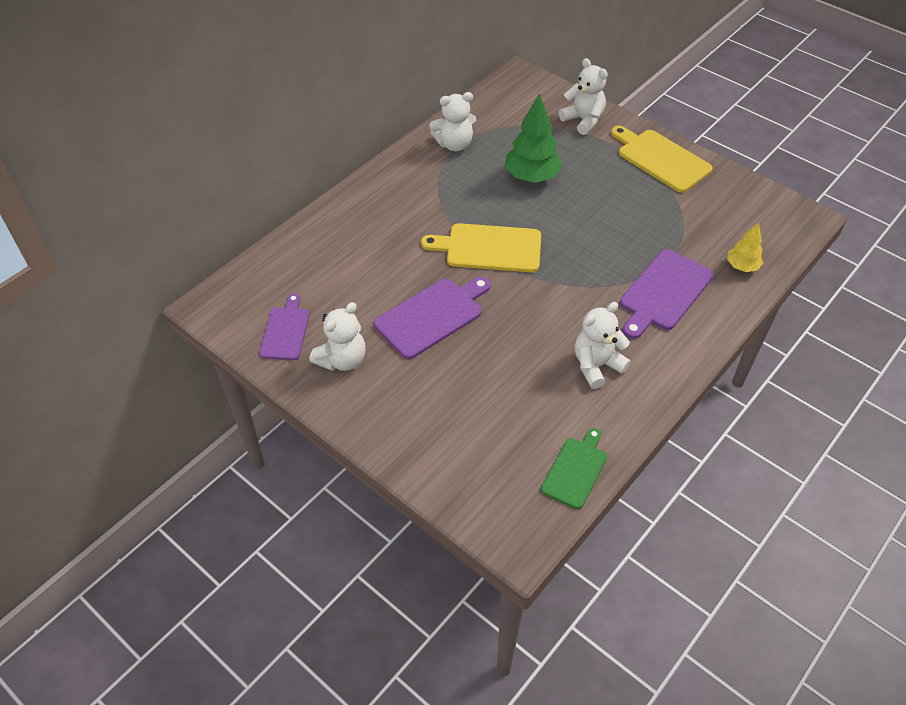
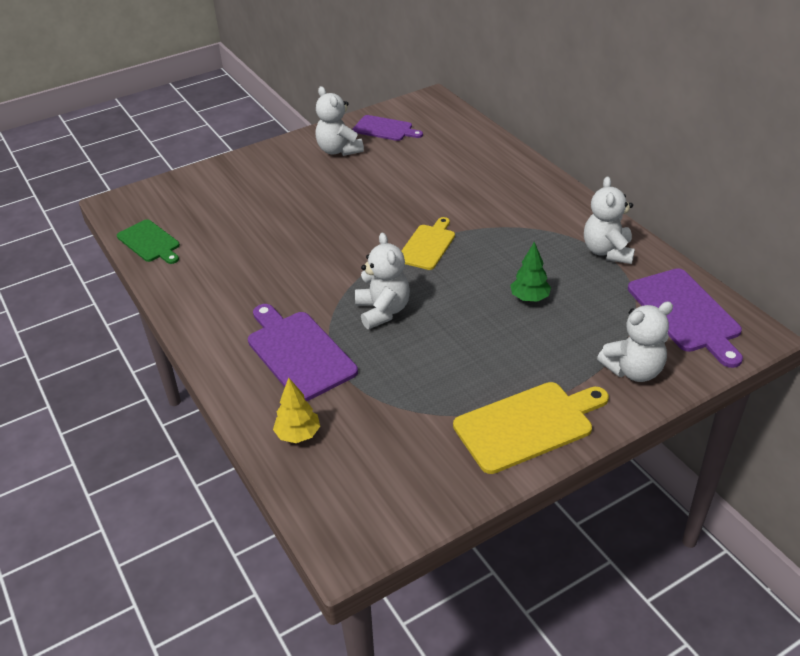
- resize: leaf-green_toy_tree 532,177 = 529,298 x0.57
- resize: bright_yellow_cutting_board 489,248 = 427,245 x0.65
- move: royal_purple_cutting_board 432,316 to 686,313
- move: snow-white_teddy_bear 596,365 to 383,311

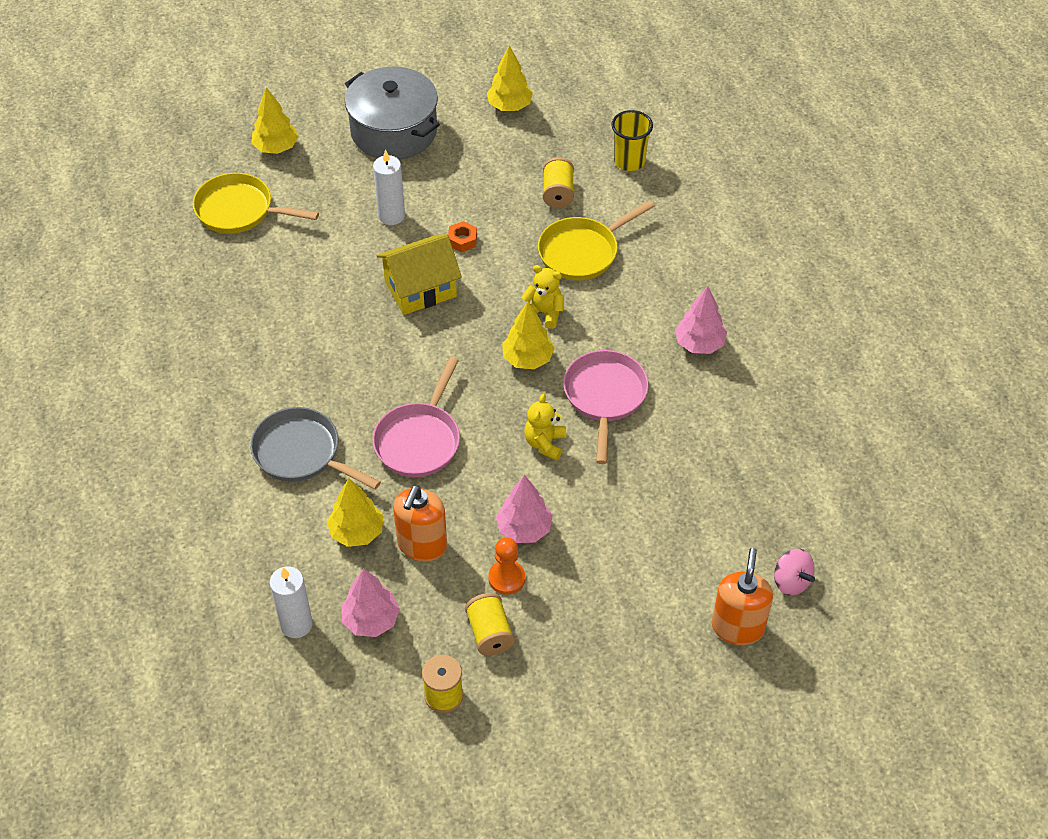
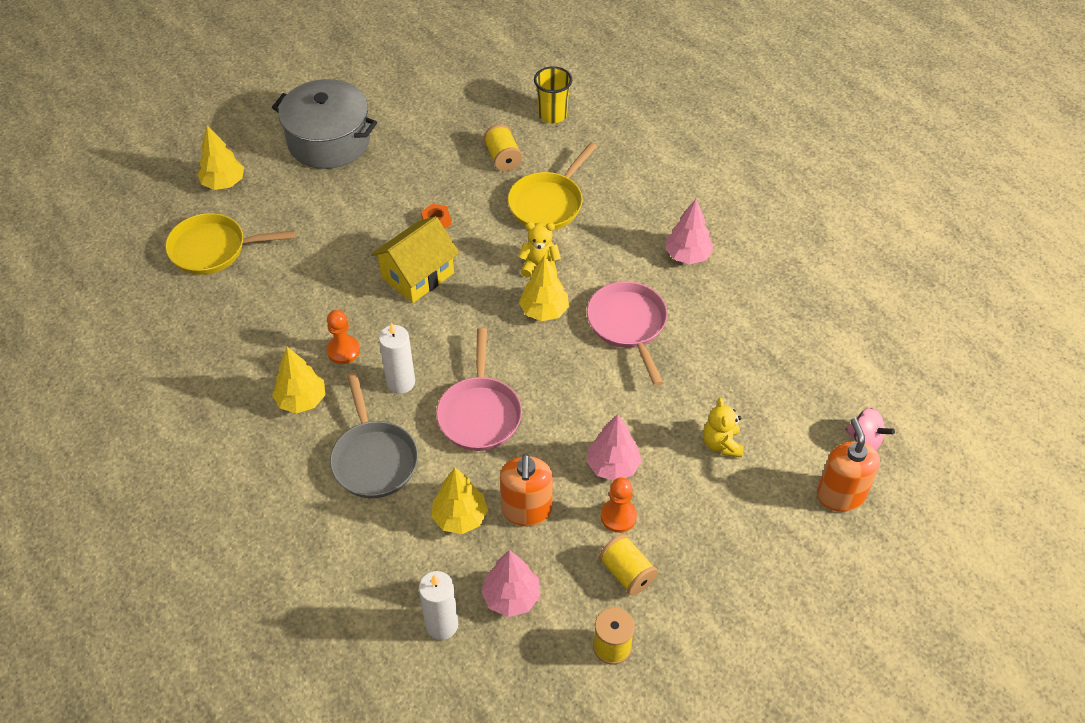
- move: bright_yellow_toy_tree 509,106 to 302,400
- move: snow-white_pillar_candle 391,216 to 401,382
- move: bright_yellow_teddy_bear 545,443 to 721,444
- rotate: ash-grey_frying_pan 301,453 = 374,459 120 degrees counterclockwise
- insert: orange_chess_pawn 343,351

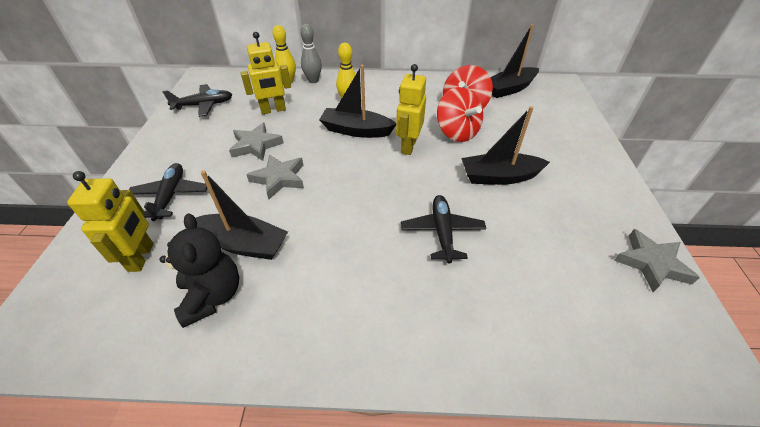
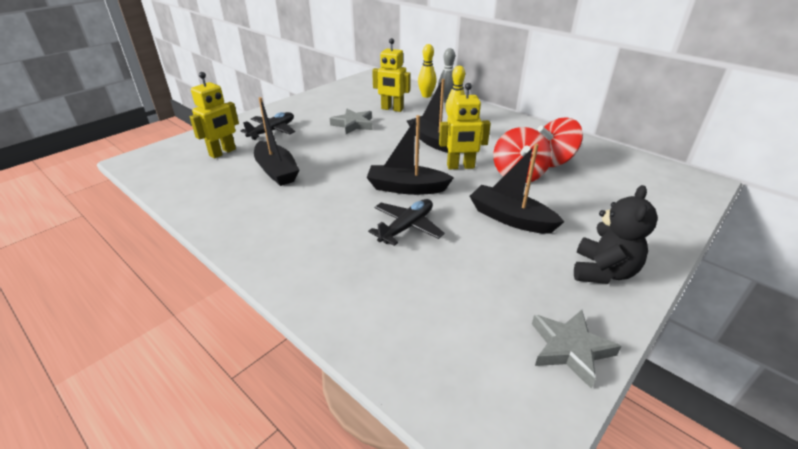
- move: jet-black_boat 509,89 to 406,188
- rotate: bright_yellow_robot_figure 408,146 = 460,167 150 degrees counterclockwise
- delete: jet-black_plane 204,105
- delete: ash-grey_five-pointed_star 279,178
- move: jet-black_teddy_bear 212,296 to 603,271

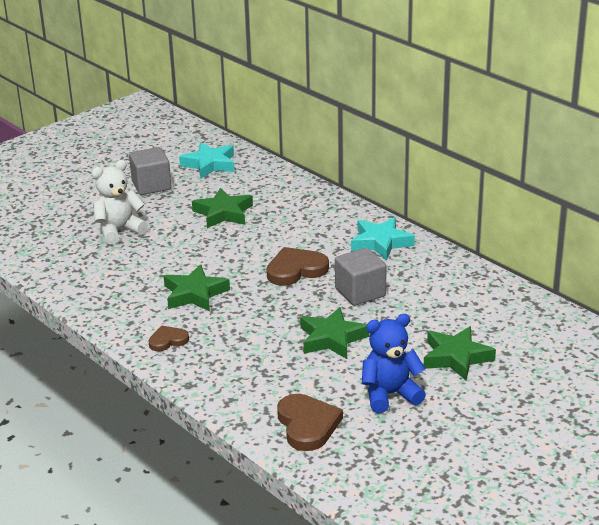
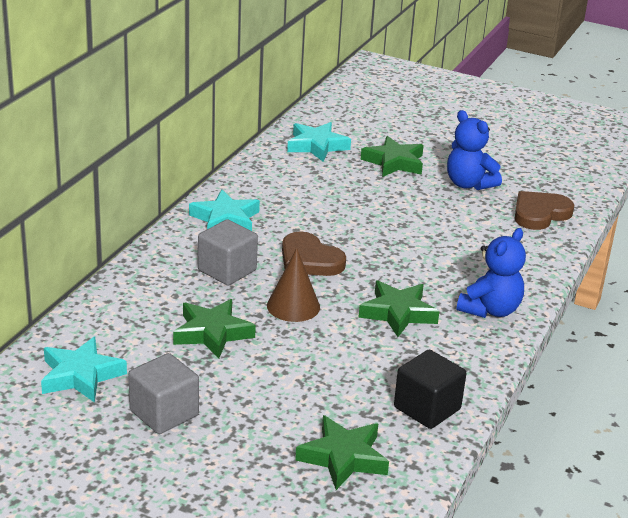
- delete: snow-white_teddy_bear 119,231
- move: ash-grey_cube 360,292 to 227,270
- move: leaf-green_five-pointed_star 332,338 to 343,457
- replace: dark_brown_love_heart 168,340 to royal_blue_teddy_bear 490,310
- insert: aqua_five-pointed_star 316,146
- insert: dark_brown_solid_cone 293,306
- insert: jet-black_cube 427,408

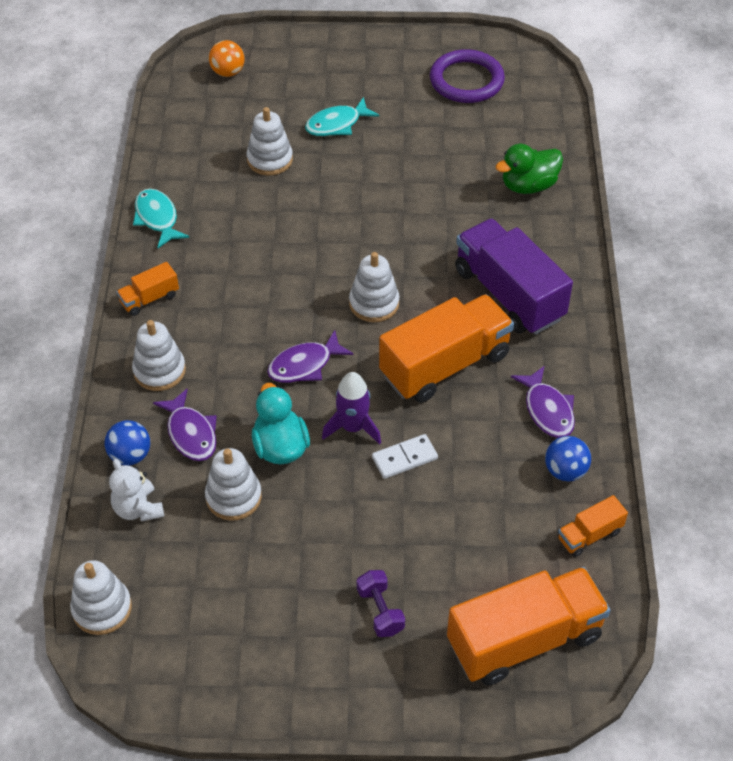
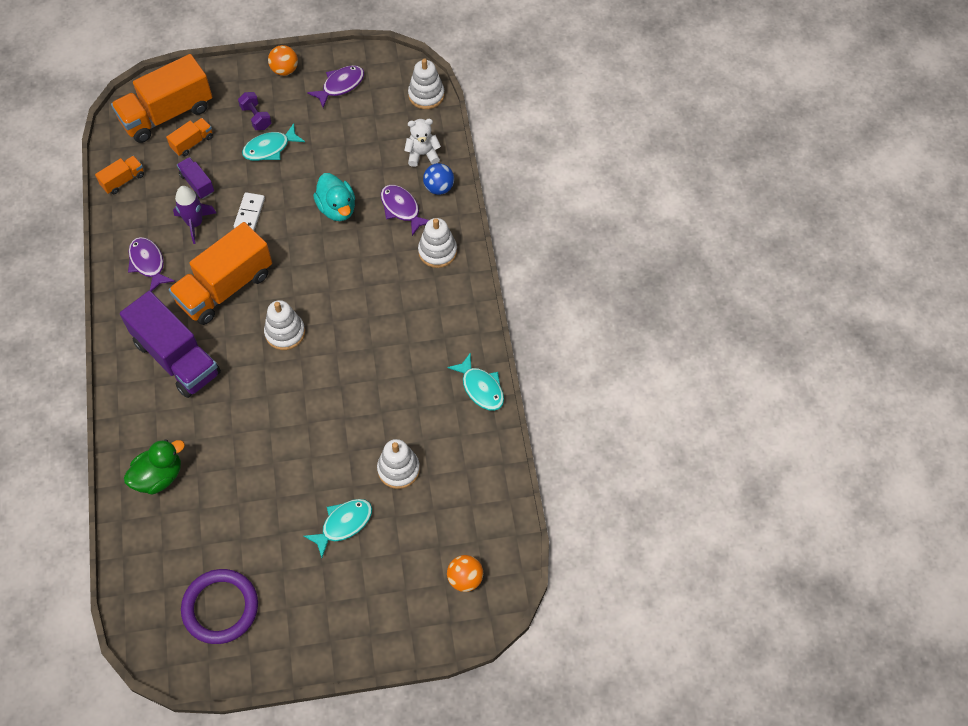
- move: orange_truck 149,299 to 192,143
- move: royal_purple_fish 304,365 to 340,86
- move: royal_purple_rocket 353,427 to 195,223
- rotate: snow-white_domino 404,458 = 249,213 45 degrees counterclockwise
- delete: royal_blue_sphere 565,471
- delete: snow-white_ring_stacker 233,497
- rotate: snow-white_teddy_bear 138,509 = 422,154 60 degrees counterclockwise
- insert: orange_sphere 285,70
- insert: aqua_fish 270,148
- insert: royal_purple_truck 197,184

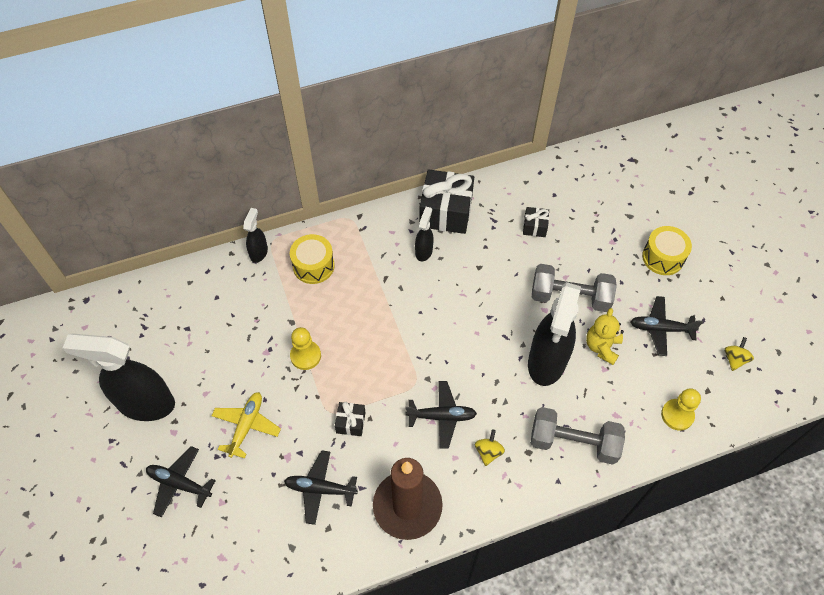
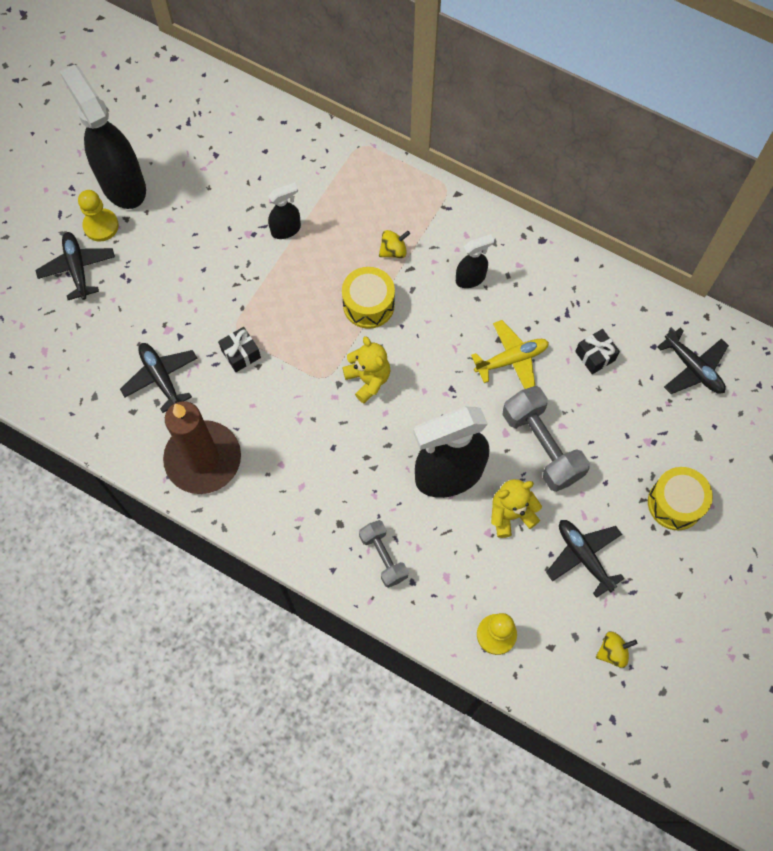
- delete: jet-black_present 446,212
- move: jet-black_sprayer 259,252 to 286,229
- move: bright_yellow_toy_drum 313,266 to 368,305
- move: bright_yellow_chess_pawn 305,356 to 101,226
- move: jet-black_plane 441,416 to 693,368
- move: bright_yellow_plane 246,426 to 511,359
- resize: ash-grey_hand_weight 573,442 = 383,557 x0.61
- move: bright_yellow_spinning_top 488,452 to 393,251
- insert: bright_yellow_teddy_bear 368,379

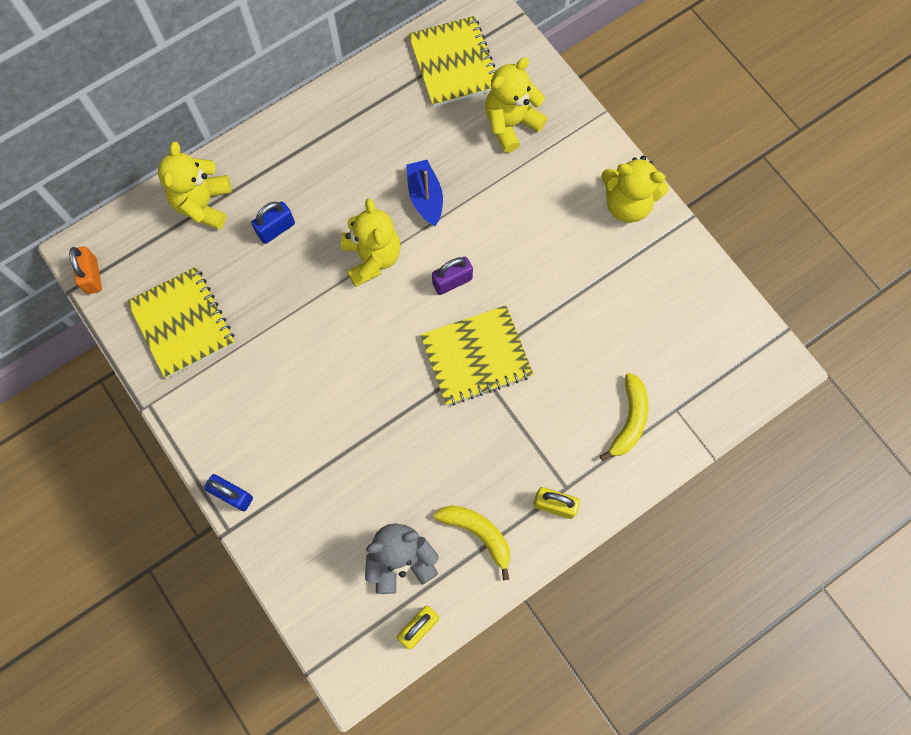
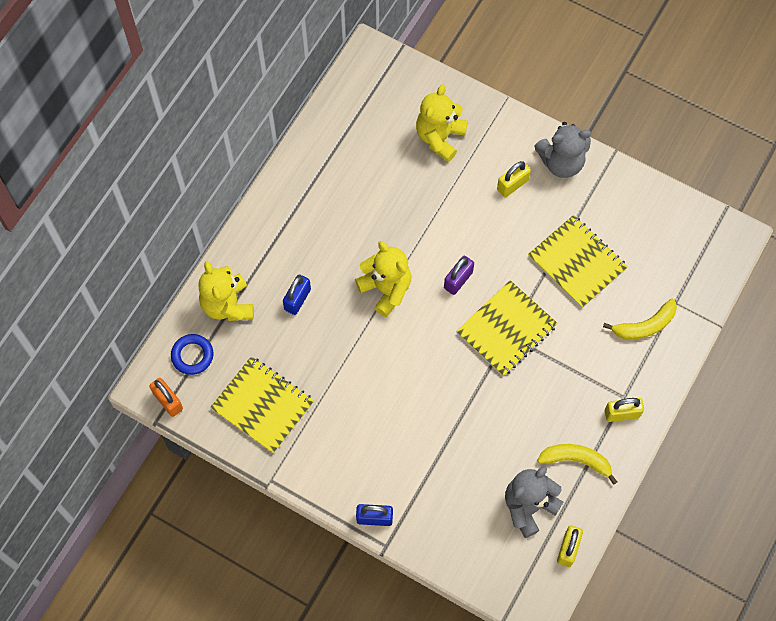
- move: bright_yellow_notebook 454,63 to 577,262
- recolor: bright_yellow_teddy_bear 627,204 to ash-grey_teddy_bear 561,162
- delete: royal_blue_boat 425,197
- rotate: bright_yellow_toy_banana 629,420 = 645,325 75 degrees clockwise
- insert: bright_yellow_small_lock 512,185
- insert: royal_blue_ring 192,355

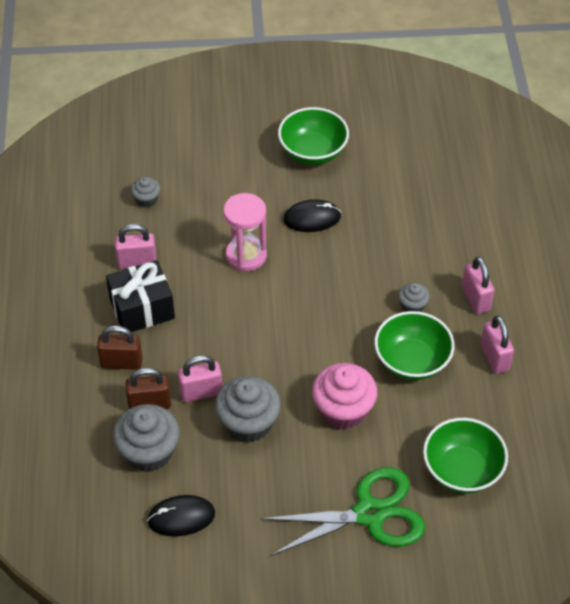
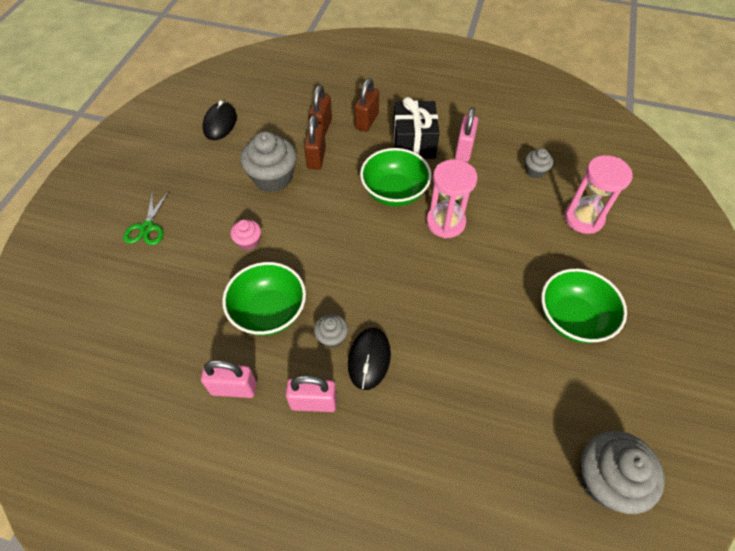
- move: jet-black_mouse 312,218 to 369,359
- recolor: rosy_small_lock 201,392 to dark_brown_small_lock 316,158
- resize: rosy_muffin 343,410 = 248,241 x0.51
- move: ash-grey_muffin 149,452 to 605,479
- move: leaf-green_serving_bowl 462,470 to 394,192
- resize: leaf-green_pair_of_scissors 369,513 = 147,228 x0.52
- insert: rosy_sand_timer 583,218

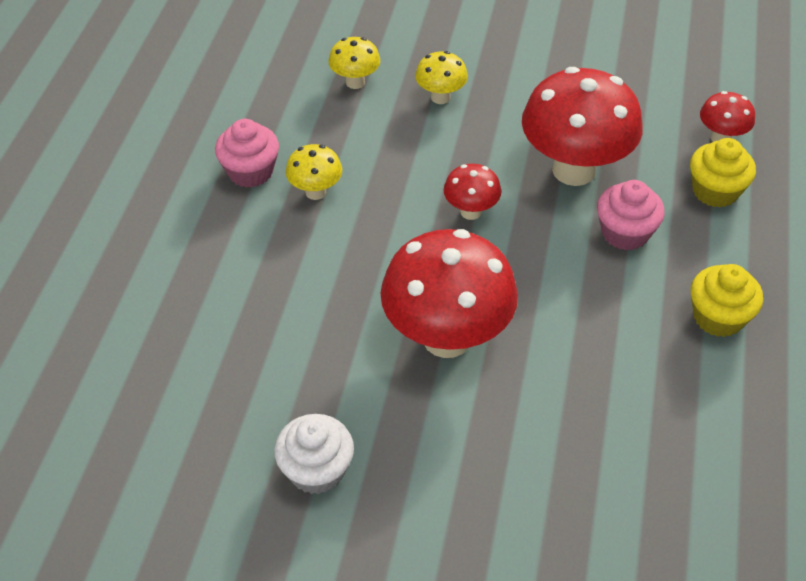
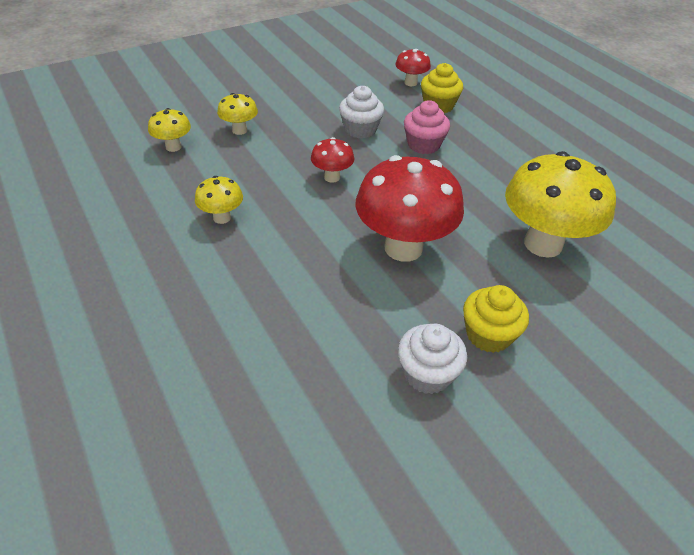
- replace: crimson_toadstool 574,170 to snow-white_muffin 360,129
- delete: rosy_muffin 250,171
- move: bright_yellow_muffin 718,317 to 488,335
- insert: bright_yellow_toadstool 543,244

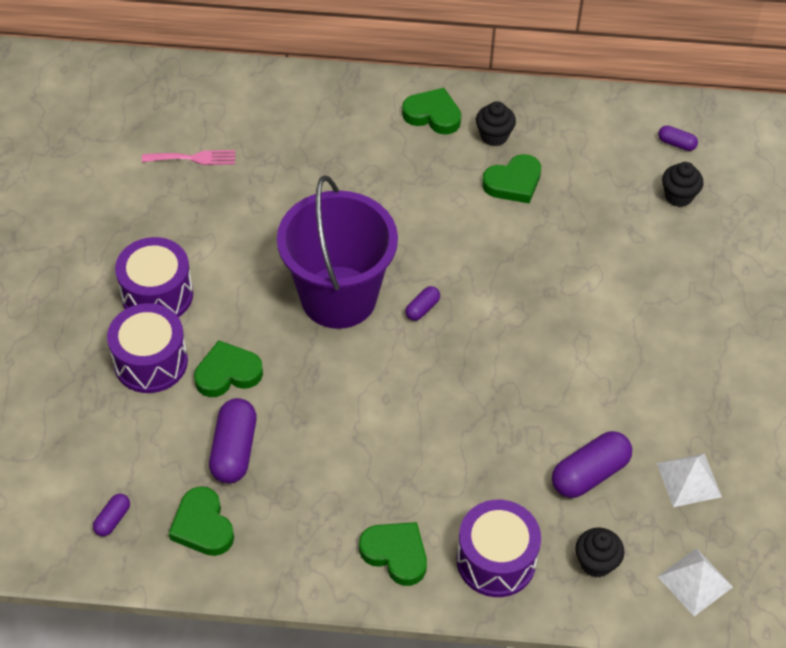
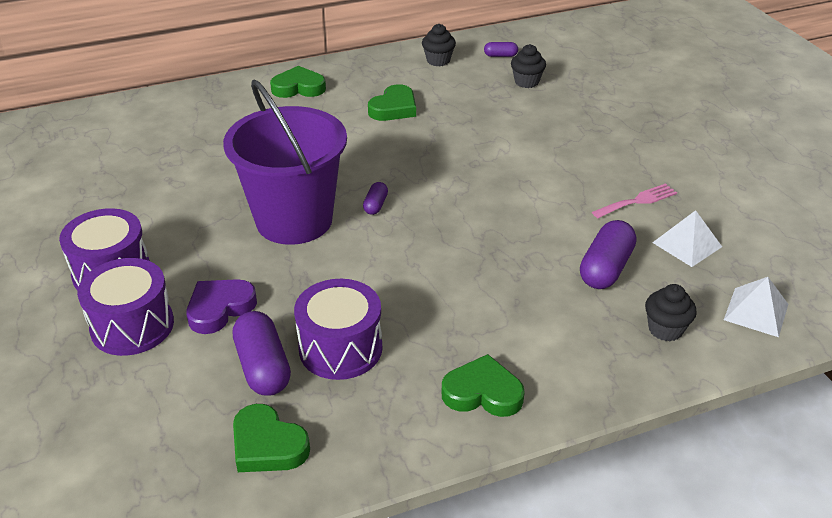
- move: jet-black_muffin 494,136 to 438,61
- move: rosy_dinner_fork 193,158 to 637,201
- recolor: leaf-green_love_heart 228,373 to royal_purple_love_heart 220,308
- delete: royal_purple_pill_shape 112,519
- move: royal_purple_toy_drum 496,560 to 340,348

